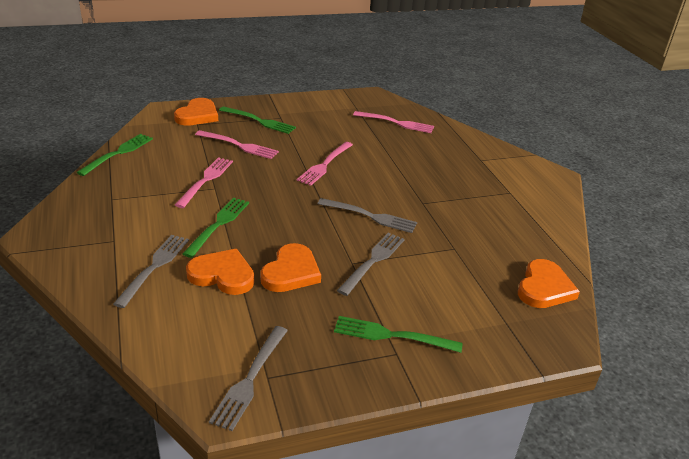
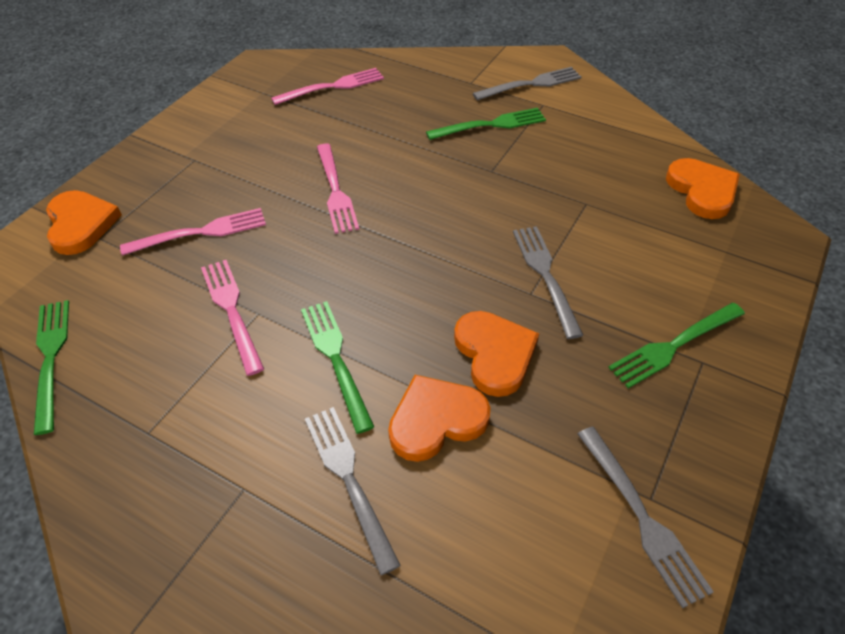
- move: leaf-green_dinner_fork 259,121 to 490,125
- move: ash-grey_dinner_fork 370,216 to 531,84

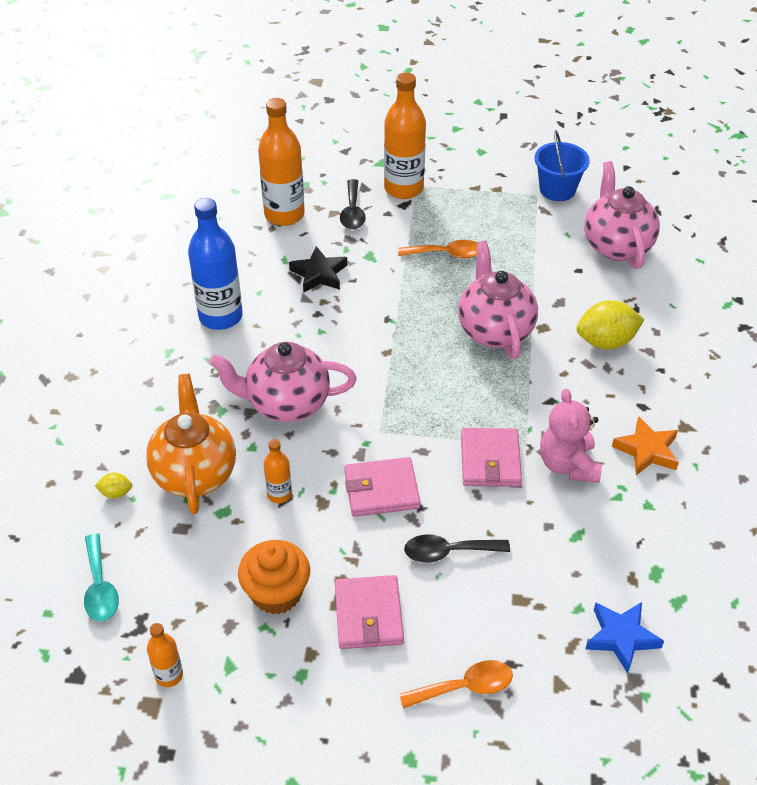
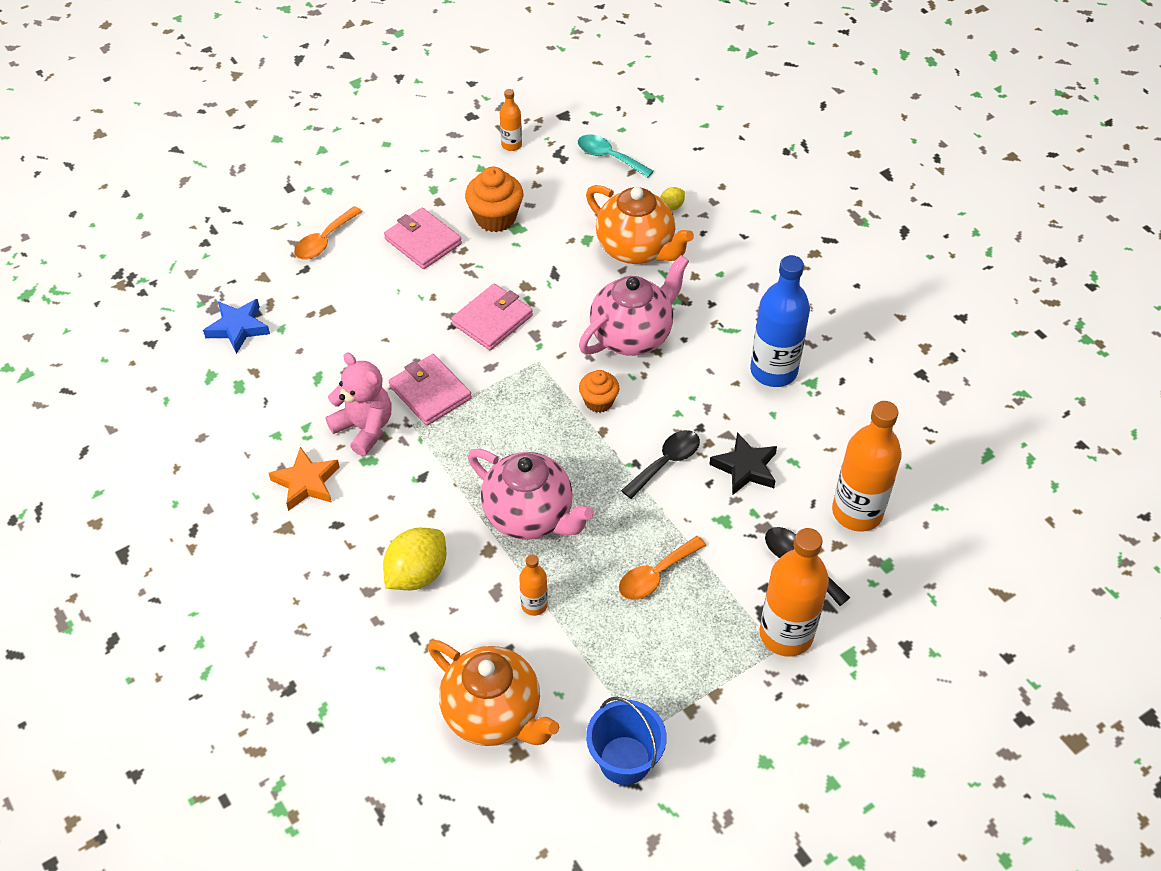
- recolor: rosy_tea_pot 616,246 to orange_tea_pot 493,714
- move: orange_drink_bottle 279,494 to 534,605
- move: jet-black_teaspoon 448,552 to 666,462
- insert: orange_muffin 598,401

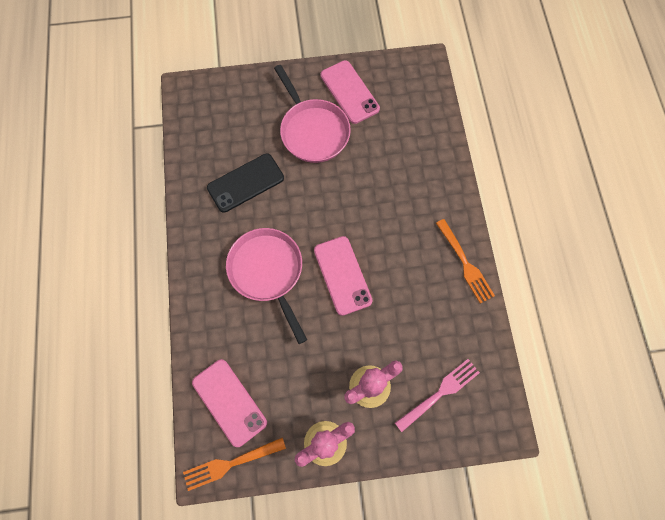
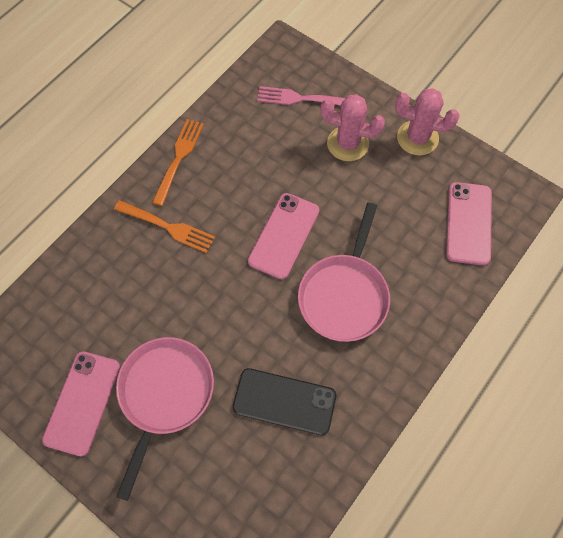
- move: orange_dinner_fork 231,463 to 167,227

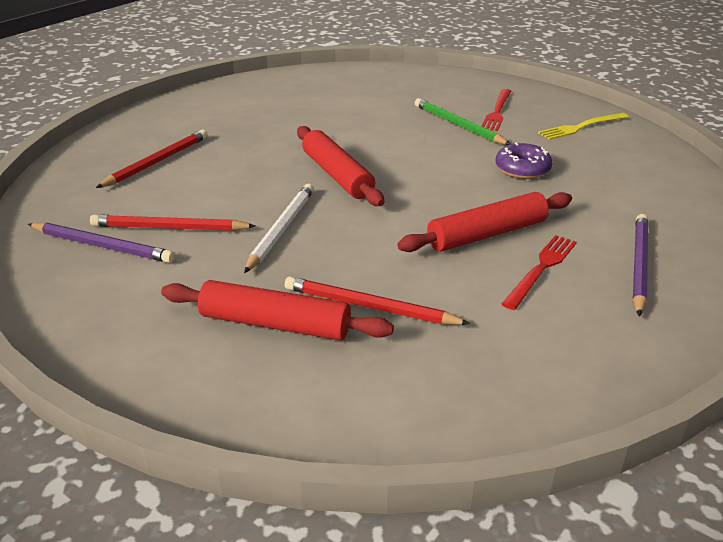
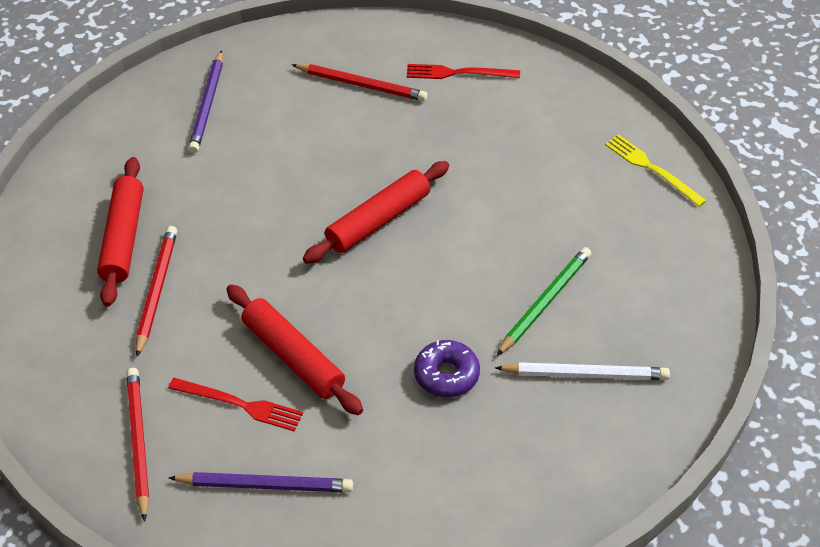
- move: crimson_dinner_fork 497,111 to 458,73
- move: bright_yellow_dinner_fork 581,127 to 651,169
- move: snow-white_lead_pencil 281,229 to 585,374
- move: crimson_lead_pencil 170,228 to 138,442

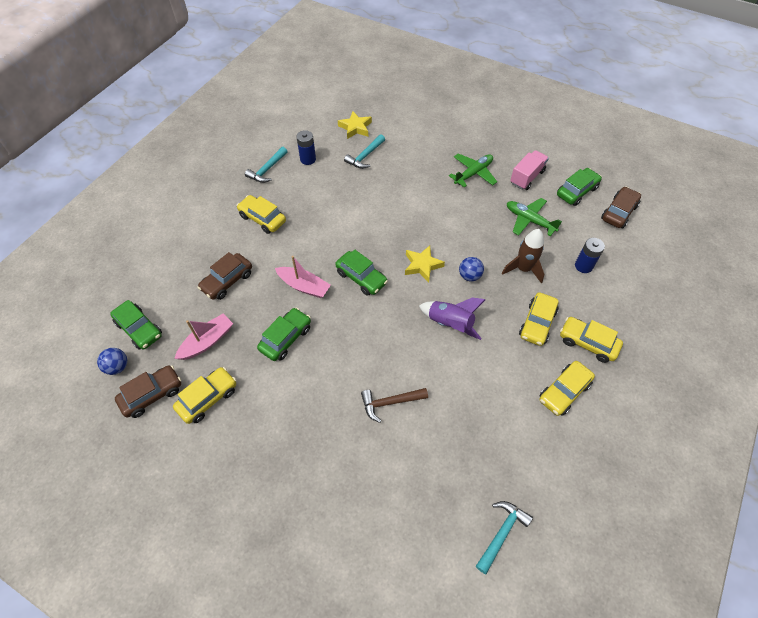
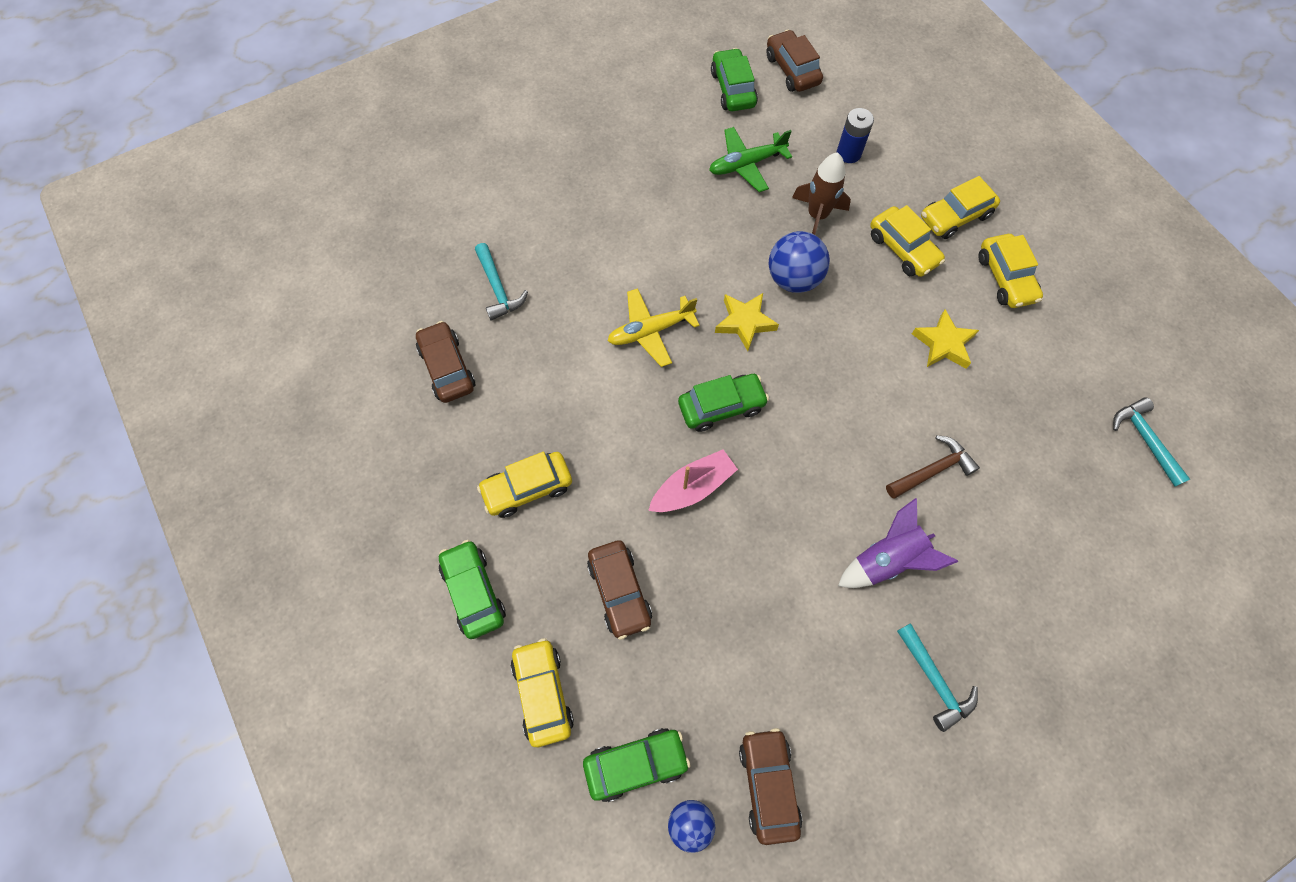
- move: bright_yellow_five-pointed_star 355,128 to 944,344
- replace: royal_blue_battery 308,159 to dark_brown_automobile 447,368
- move: aqua_claw_hammer 267,170 to 934,681
- delete: rosy_truck 527,177
- delete: leaf-green_plane 473,173
- resize: royal_blue_sphere 469,276 = 793,279 x1.63
- move: royal_purple_rocket 450,324 to 887,560
- move: leaf-green_automobile 286,338 to 473,592
- delete: rosy_boat 207,341
- move: bright_yellow_automobile 208,398 to 543,693
- rotate: dark_brown_claw_hammer 390,402 = 932,470 135 degrees counterclockwise
- insert: bright_yellow_plane 650,331

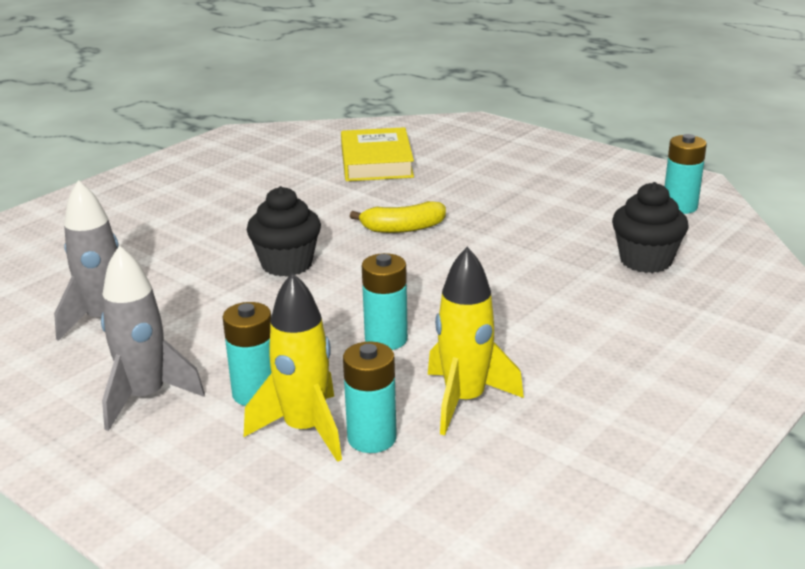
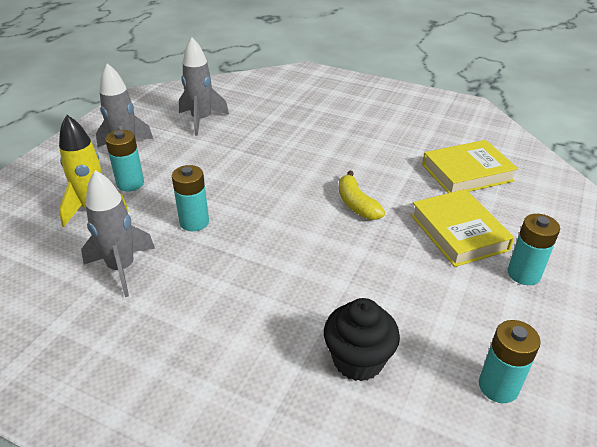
- delete: jet-black_muffin 287,264
- recolor: bright_yellow_rocket 465,400 to ash-grey_rocket 122,268
- move: aqua_battery 372,438 to 523,274
- insert: bright_yellow_hardback 458,232

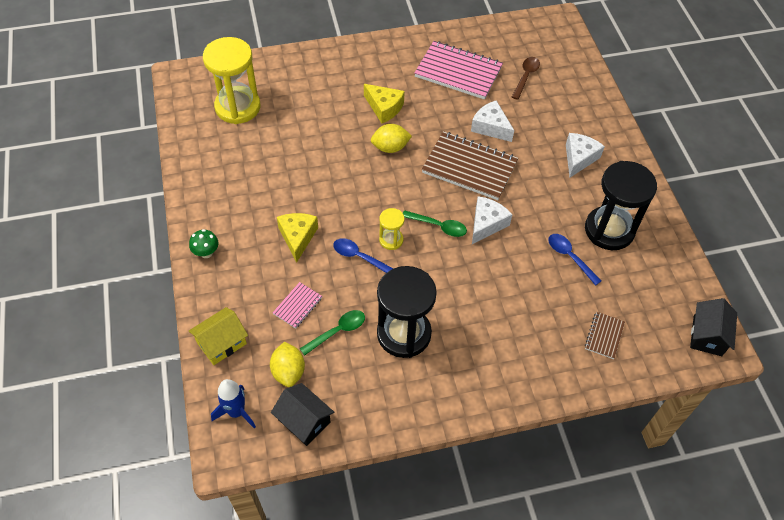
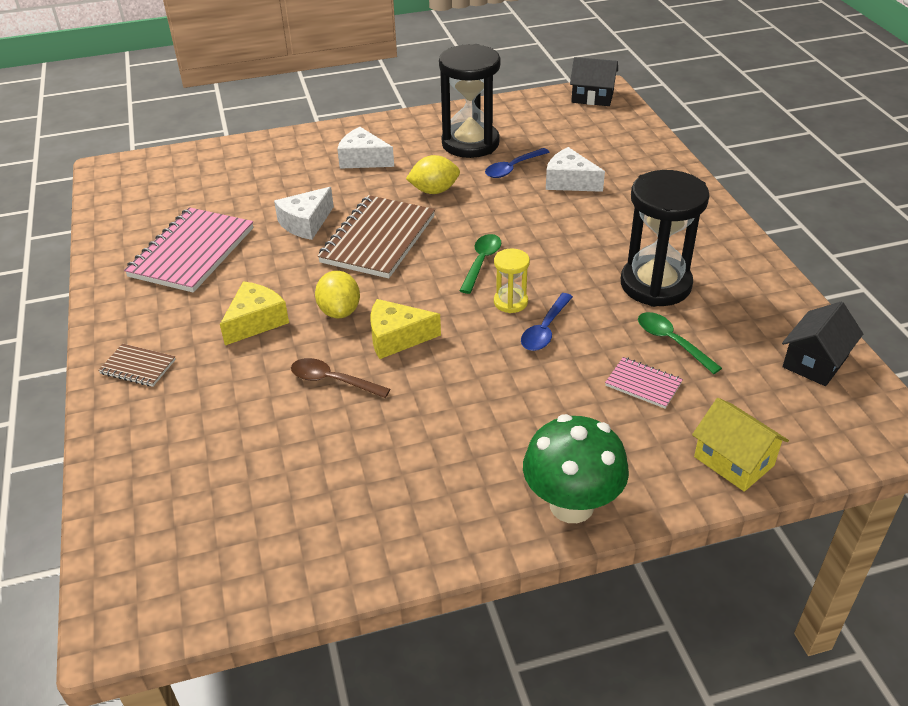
- delete: bright_yellow_sand_timer 238,107
- move: dark_brown_teaspoon 526,76 to 332,381
- move: snow-white_cheese_wedge 486,224 to 569,181
- move: bright_yellow_cheese_wedge 298,237 to 397,338
- resize: leaf-green_toadstool 206,253 = 571,505 x2.02
- move: dark_brown_notebook 604,336 to 138,367
- move: bright_yellow_lemon 288,371 to 434,191
- delete: royal_blue_rocket 236,412

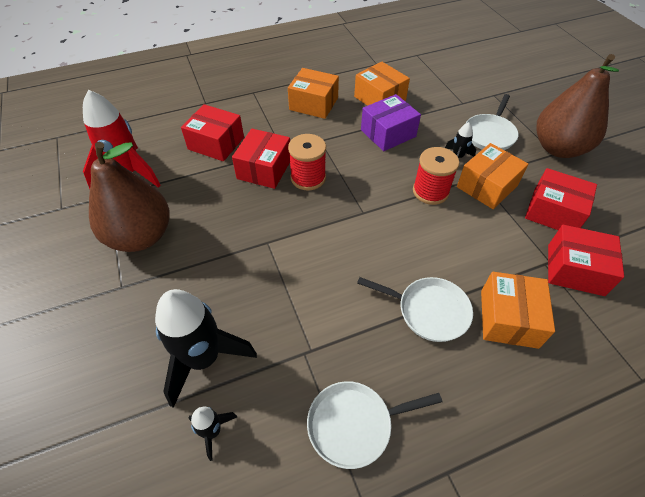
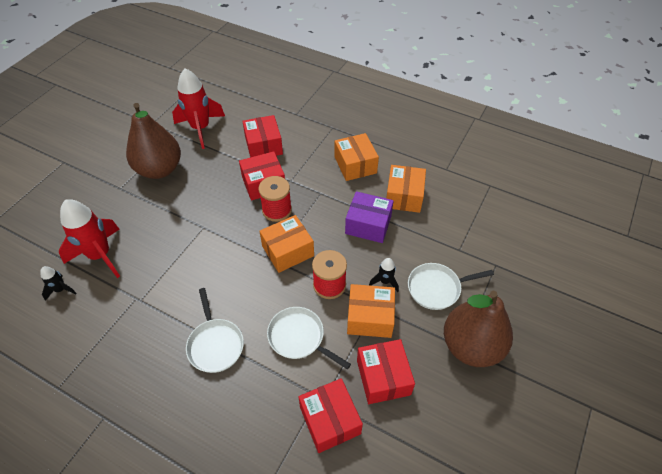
- move: orange_package 508,318 to 288,251
- recolor: jet-black_rocket 204,358 to crimson_rocket 100,255
- move: snow-white_frying_pan 354,424 to 299,337

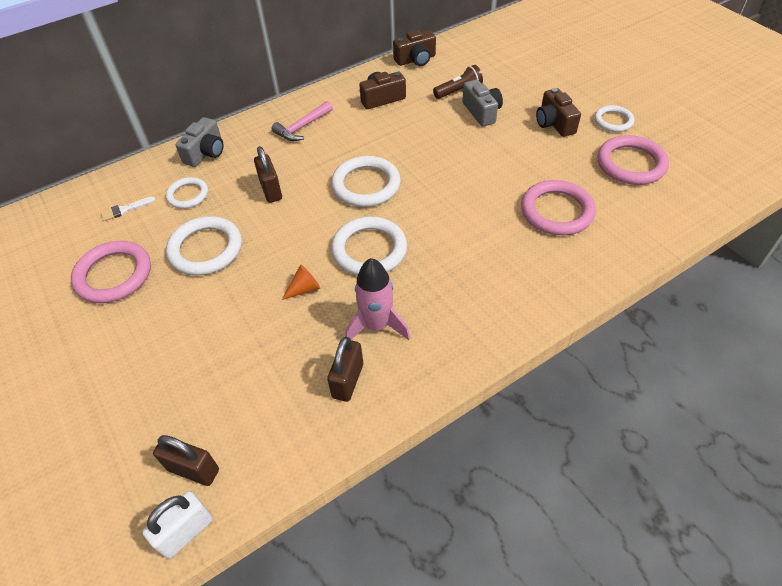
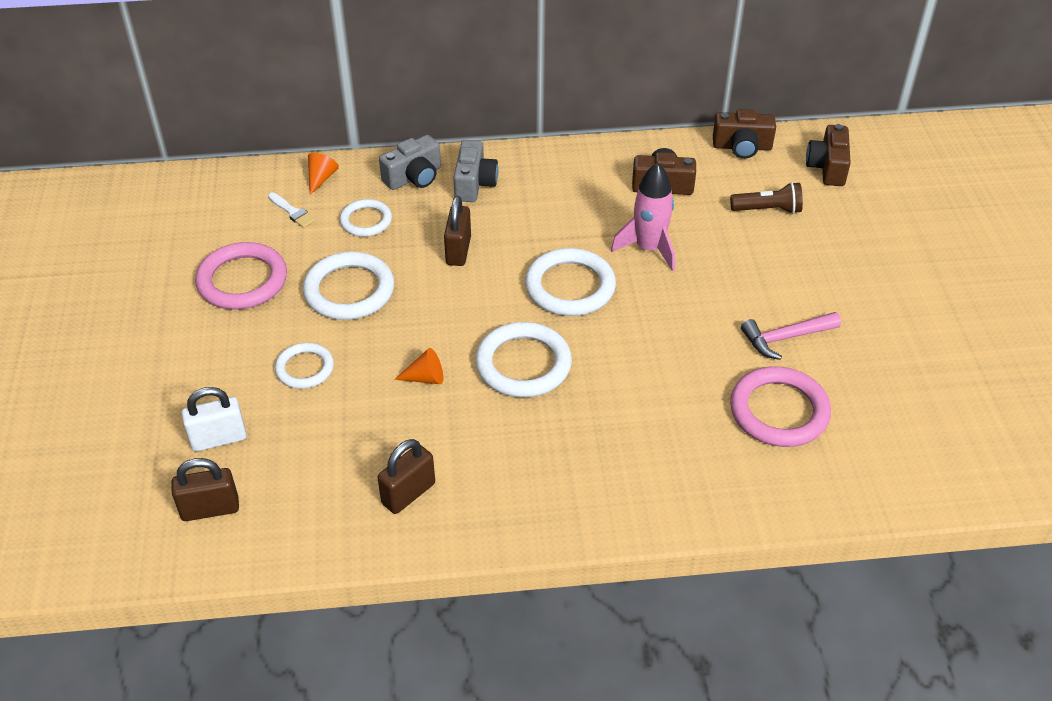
- move: ash-grey_camera 482,112 to 474,183
- move: dark_brown_camera 554,123 to 827,167
- move: rosy_claw_hammer 302,127 to 785,338
- move: snow-white_ring 613,121 to 305,368
- delete: rosy_ring 631,164
- rotate: snow-white_paint_brush 125,209 = 292,212 135 degrees counterclockwise
- move: rosy_rocket 377,325 to 648,249
- rotate: dark_brown_small_lock 193,469 = 210,509 60 degrees counterclockwise
- move: snow-white_small_lock 186,532 to 218,439
- insert: orange_solid_cone 321,178

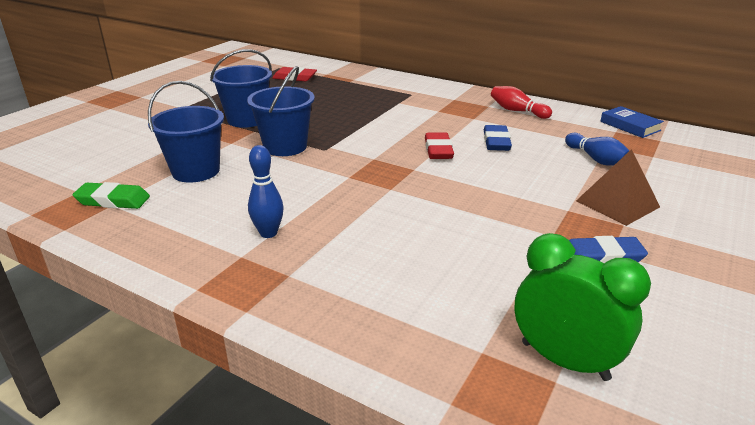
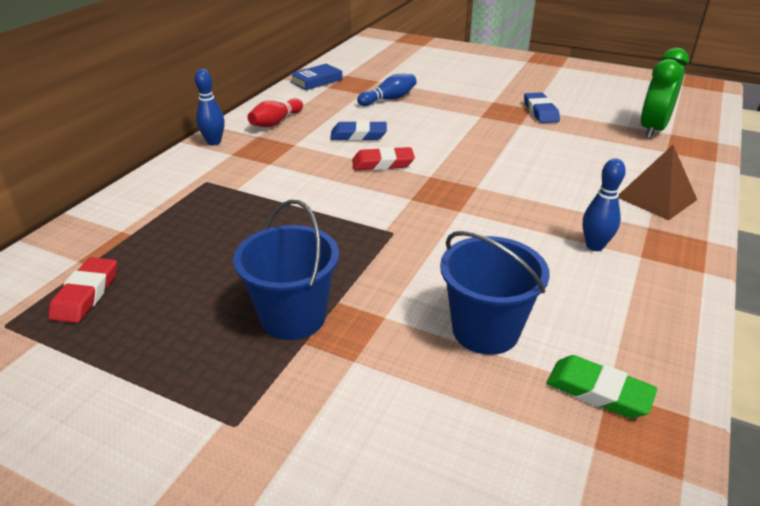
- delete: royal_blue_pail 285,147
- move: dark_brown_solid_pyramid 617,204 to 656,198
- rotate: leaf-green_gum_eraser 113,200 = 598,391 60 degrees counterclockwise
- insert: royal_blue_tenpin 214,142

